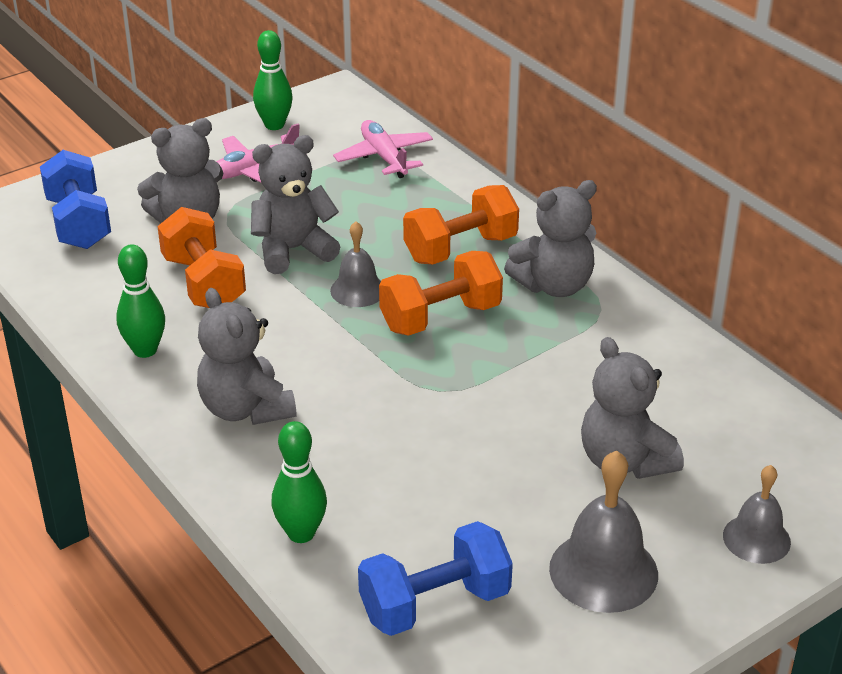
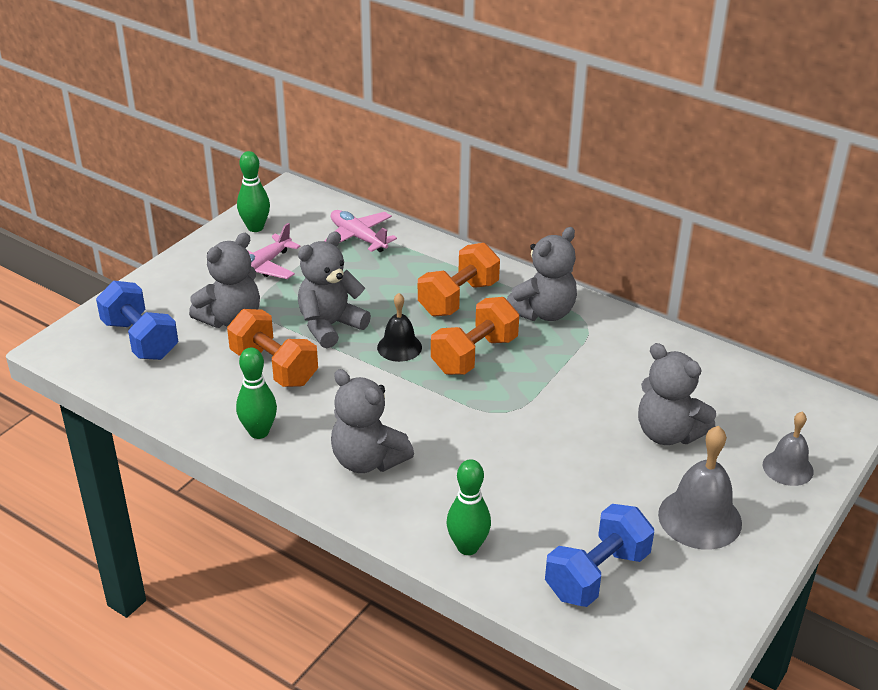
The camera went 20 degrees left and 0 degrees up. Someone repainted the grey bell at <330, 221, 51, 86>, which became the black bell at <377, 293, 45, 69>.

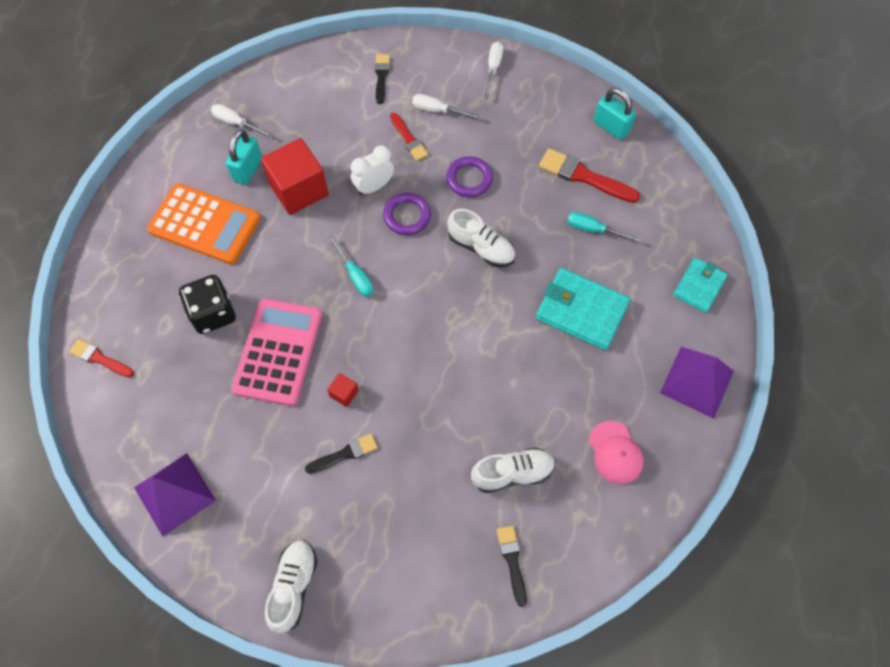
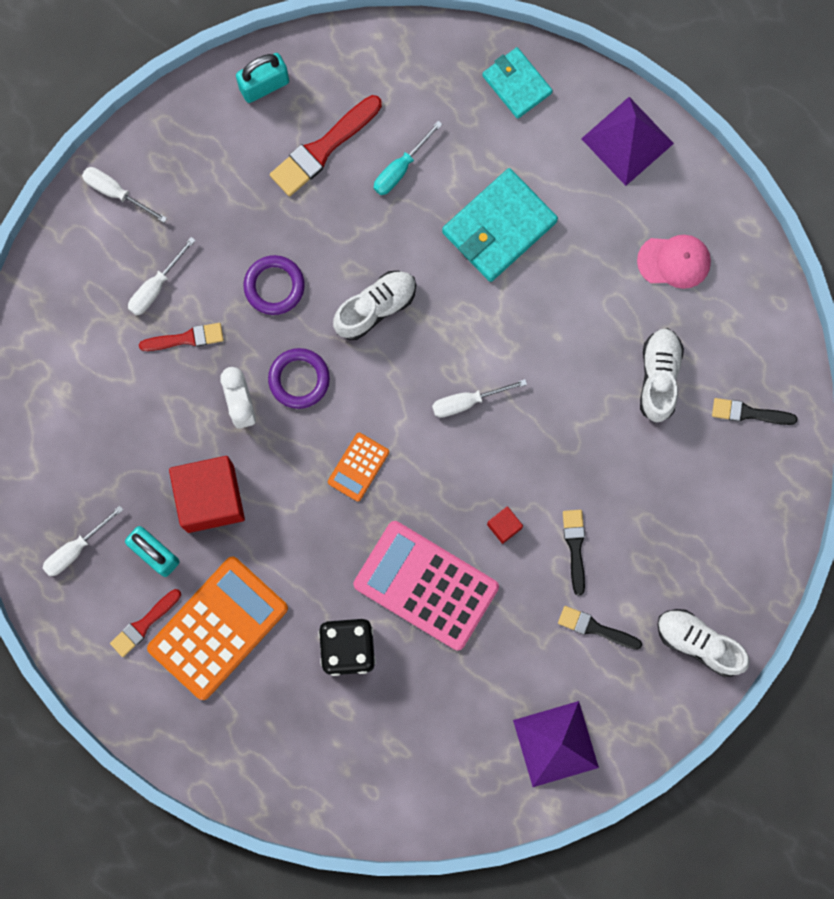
The camera went 70 degrees left and 15 degrees up. Someone put down the white screwdriver at <432, 379, 95, 39>. Someone carried the red brush from <69, 339, 65, 39> to <110, 589, 71, 68>. Someone carried the black brush from <375, 54, 15, 50> to <558, 606, 84, 44>. Someone swapped the turquoise screwdriver at <328, 235, 46, 62> for the orange calculator at <328, 432, 61, 70>.

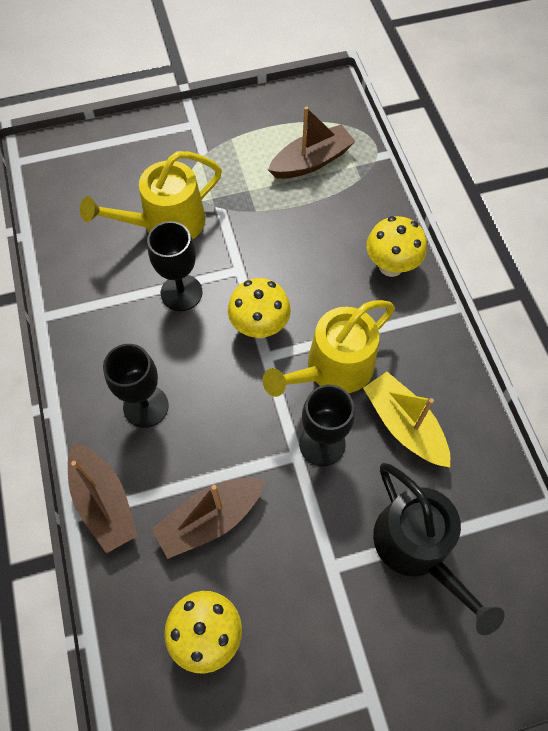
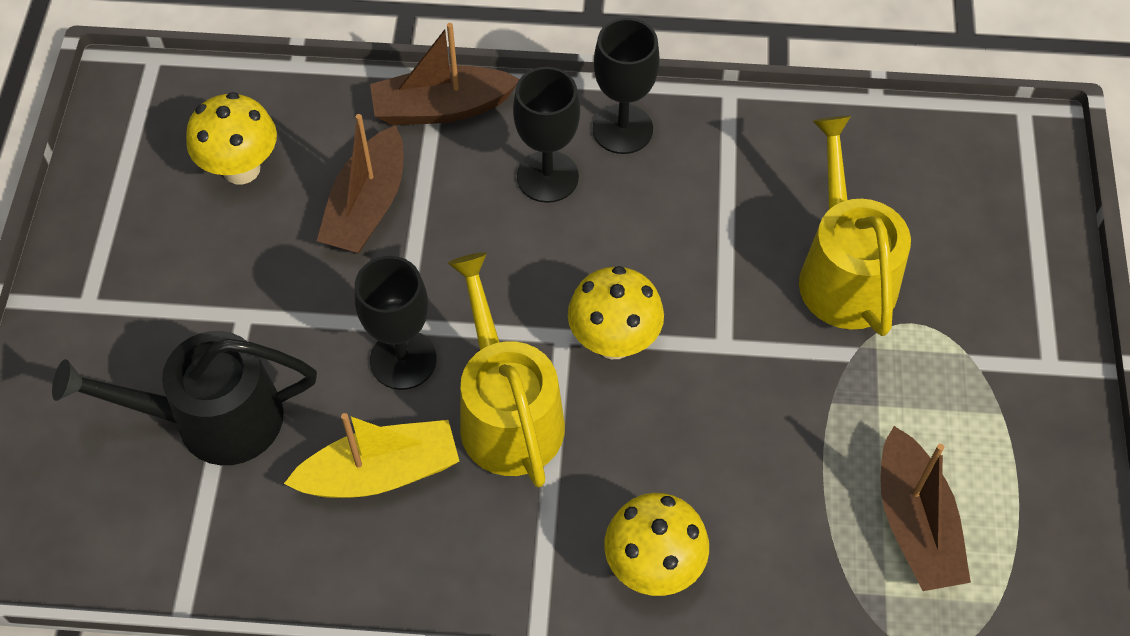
The camera went 110 degrees right and 5 degrees down. Someone carried the black goblet from <147, 221, 55, 90> to <592, 18, 67, 136>. Someone rotated the brown boat at <152, 477, 113, 82> by 150 degrees counterclockwise.

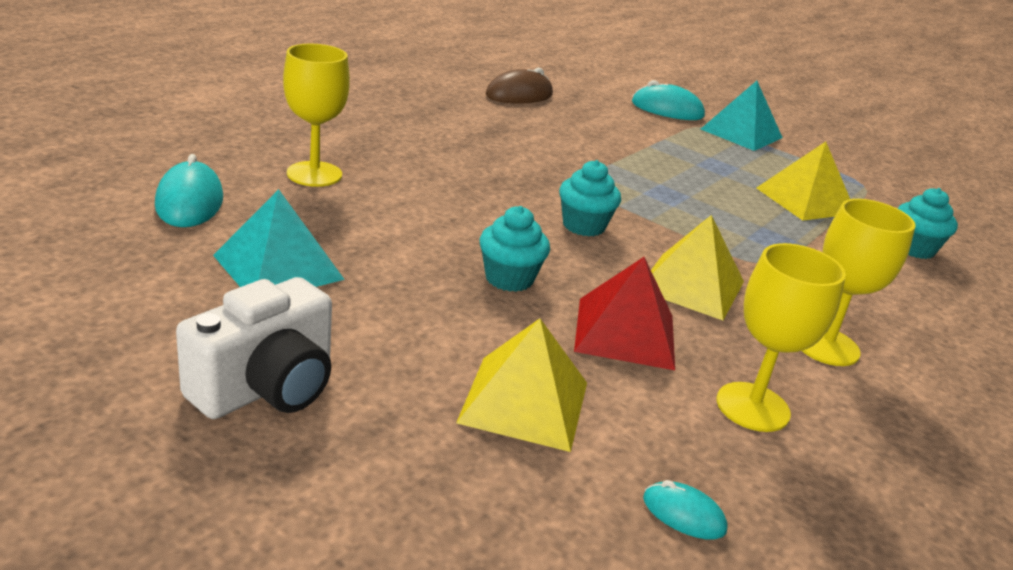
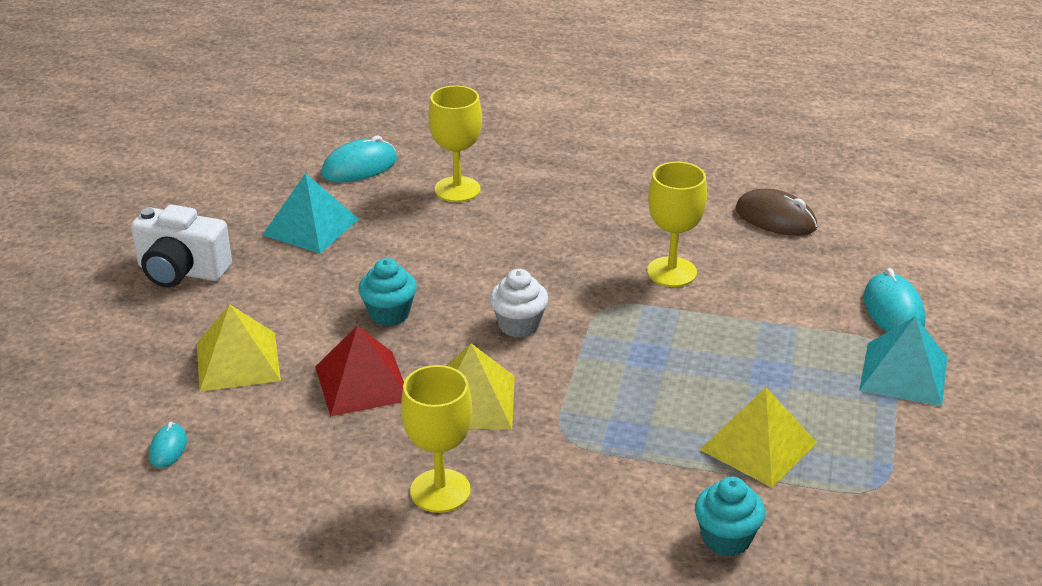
The camera went 70 degrees right and 5 degrees up. Someone carried the yellow goblet from <717, 243, 129, 189> to <647, 162, 60, 125>. Someone repainted the turquoise cupcake at <559, 160, 62, 76>, which became the white cupcake at <490, 269, 58, 69>.

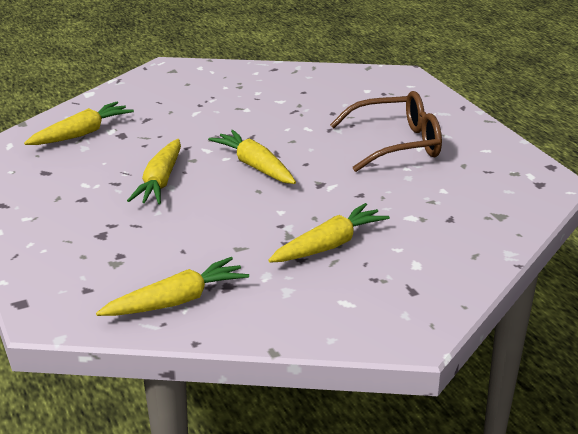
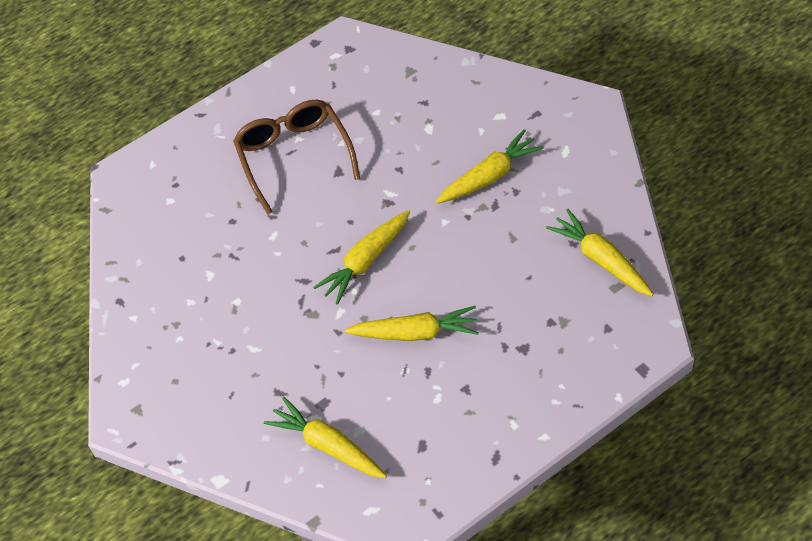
The camera went 95 degrees left and 25 degrees up. Someone rotated the yellow carrot at <268, 203, 122, 60> by 105 degrees clockwise.

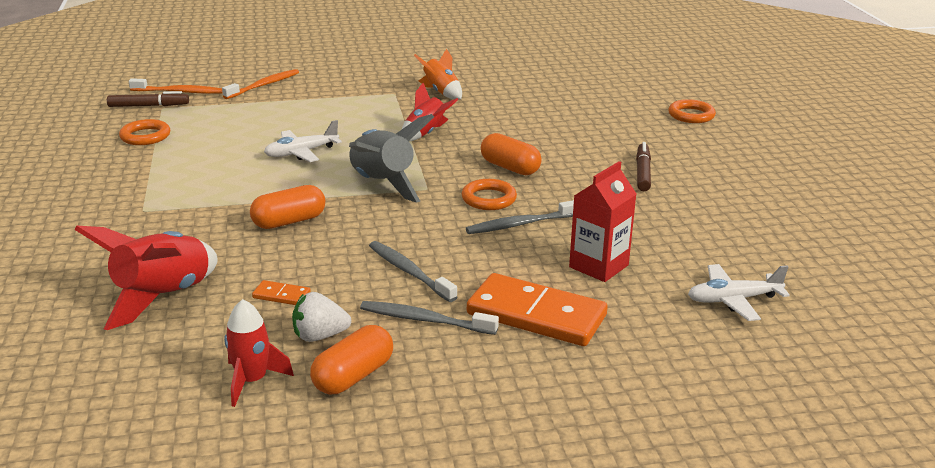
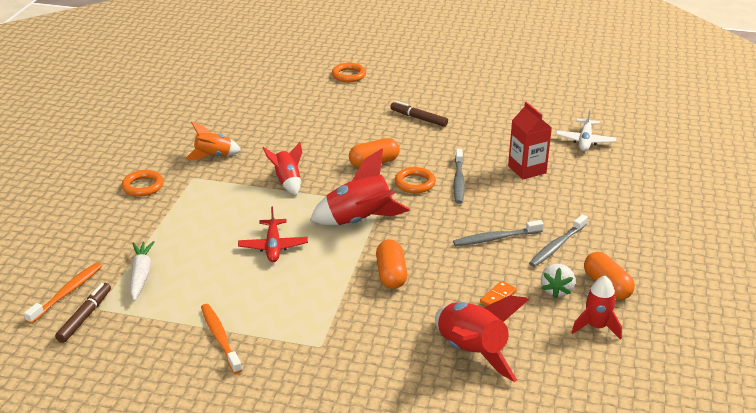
The camera went 65 degrees left and 5 degrees up. Someone took away the orange domino at <467, 273, 141, 73>. Someone put down the white carrot at <130, 241, 25, 60>. Someone carried the orange ring from <119, 119, 51, 26> to <122, 170, 42, 27>. Someone carried the orange toothbrush from <222, 69, 77, 30> to <201, 304, 41, 70>. Someone repainted the white plane at <264, 120, 78, 42>, which became the red plane at <238, 207, 70, 55>. Someone repainted the grey rocket at <349, 114, 85, 89>, which became the red rocket at <310, 148, 100, 77>.

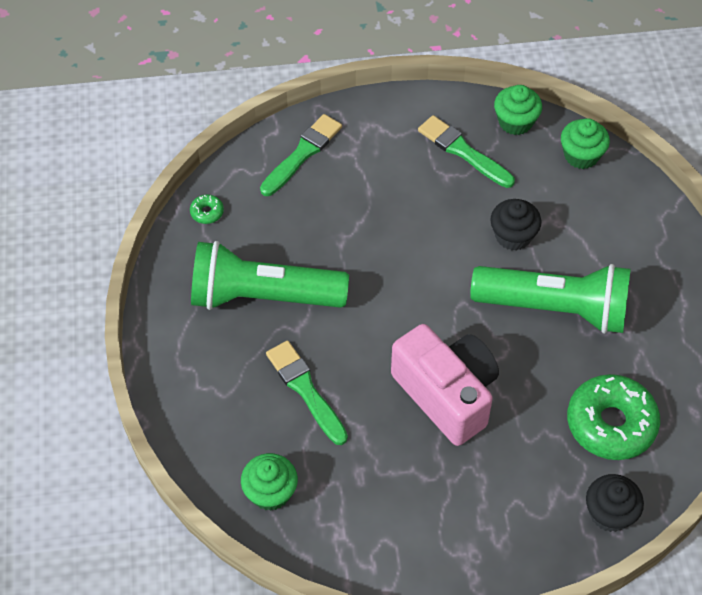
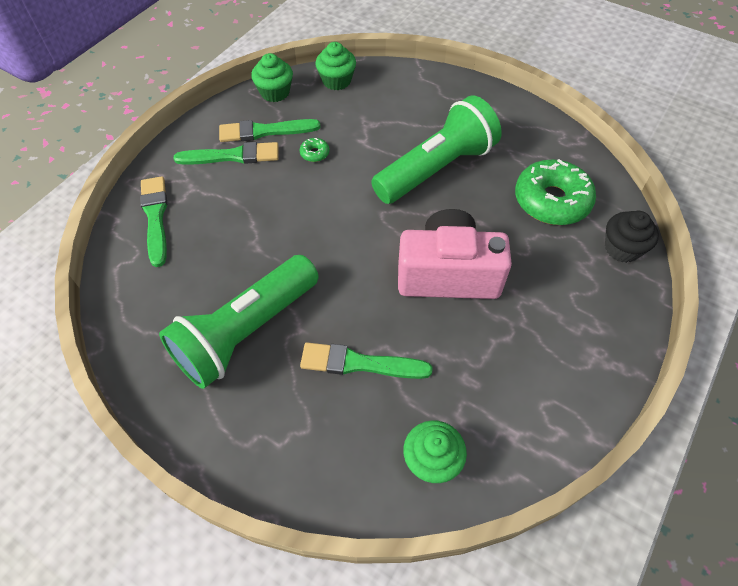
The camera went 50 degrees left and 0 degrees up. Someone took away the black cupcake at <490, 199, 51, 52>. Someone put down the green brush at <173, 142, 106, 23>. Someone carried the green donut from <190, 194, 34, 30> to <300, 138, 29, 24>.

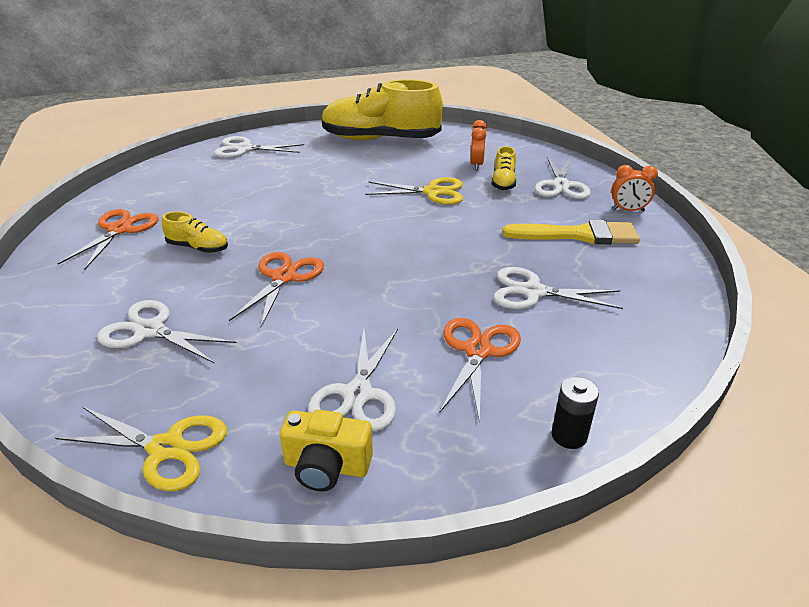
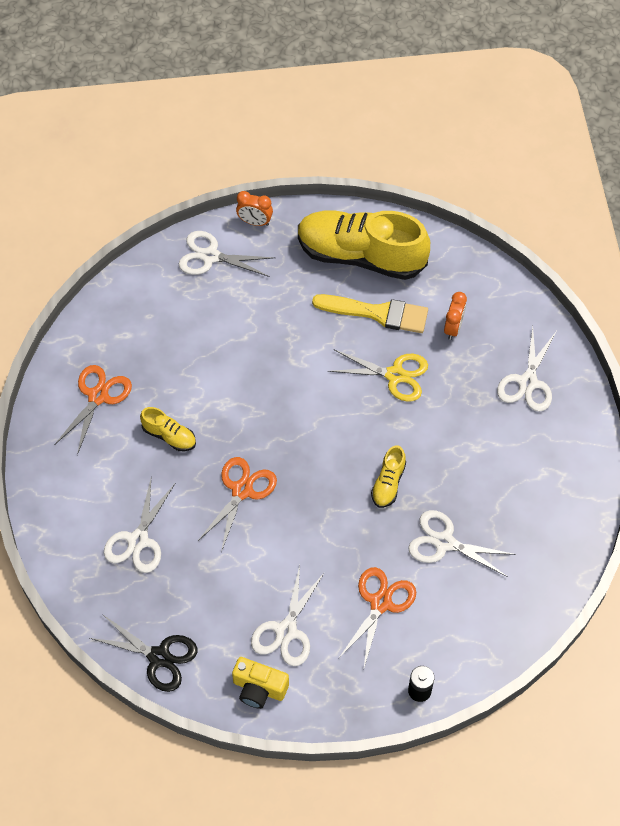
The camera went 10 degrees right and 25 degrees up. Someone carried the yellow shoe from <492, 146, 24, 44> to <371, 445, 35, 63>. Someone carried the yellow brush from <502, 220, 138, 24> to <312, 294, 116, 39>. Someone carried the orange clock from <611, 165, 47, 47> to <236, 191, 37, 35>. Someone repainted the yellow scissors at <55, 407, 172, 84>, which became the black scissors at <90, 614, 108, 78>. Someone rotated the white scissors at <97, 300, 140, 63> by 105 degrees counterclockwise.

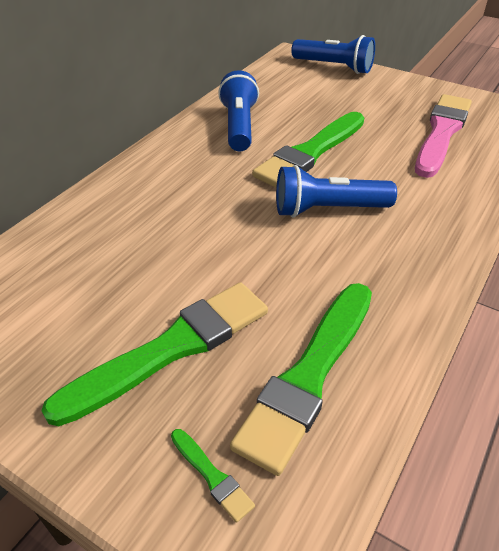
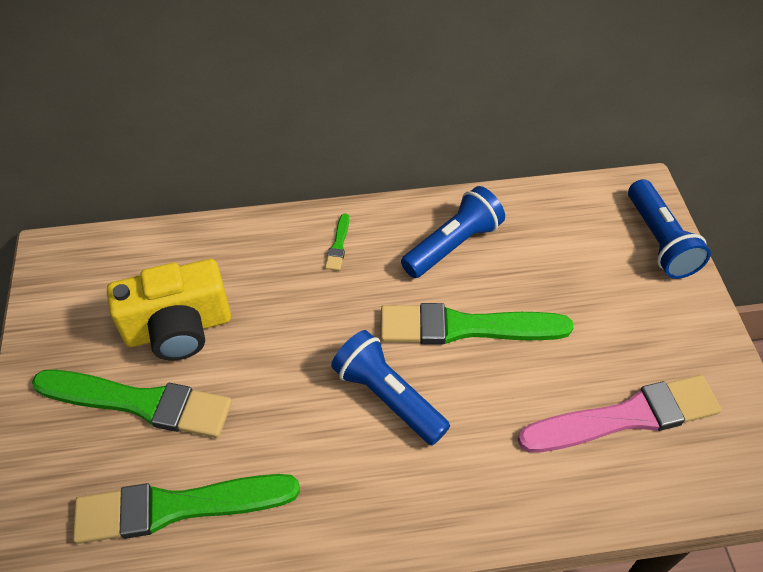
The camera went 50 degrees right and 10 degrees up. Someone put down the yellow camera at <107, 259, 124, 101>. Someone carried the green brush from <171, 429, 84, 94> to <325, 213, 24, 58>.

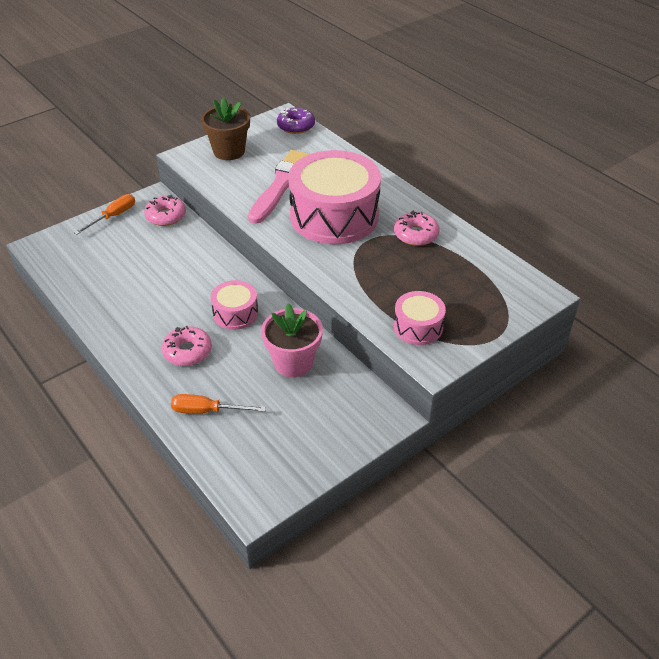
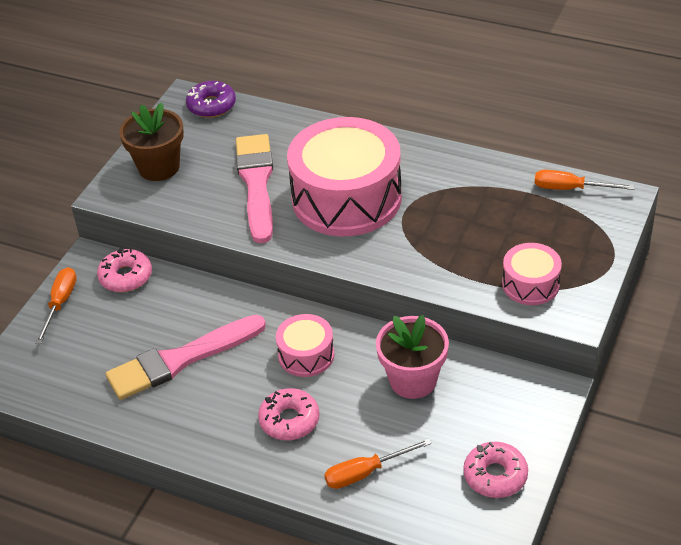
The camera went 25 degrees left and 0 degrees up. Someone put down the pink brush at <106, 315, 160, 85>. Someone put down the orange screwdriver at <535, 170, 100, 20>. Someone carried the pink donut from <394, 211, 46, 35> to <463, 442, 65, 56>.

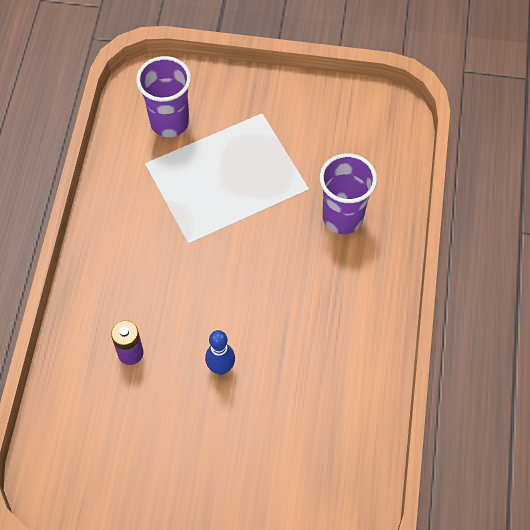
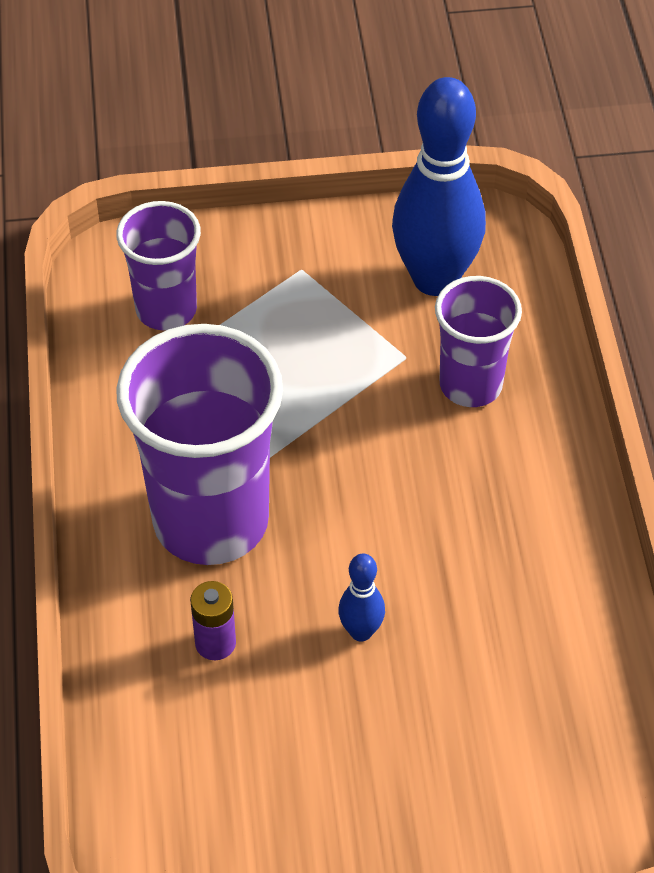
The camera went 15 degrees left and 10 degrees down. Someone put down the purple cup at <116, 324, 167, 241>. Someone put down the blue bowling pin at <392, 77, 94, 219>.

